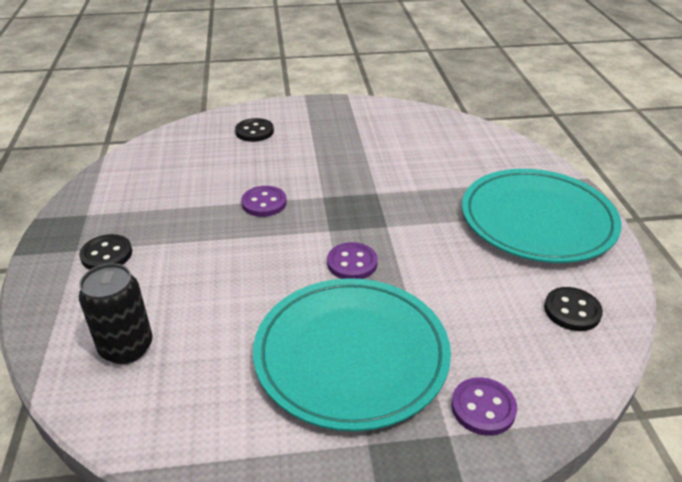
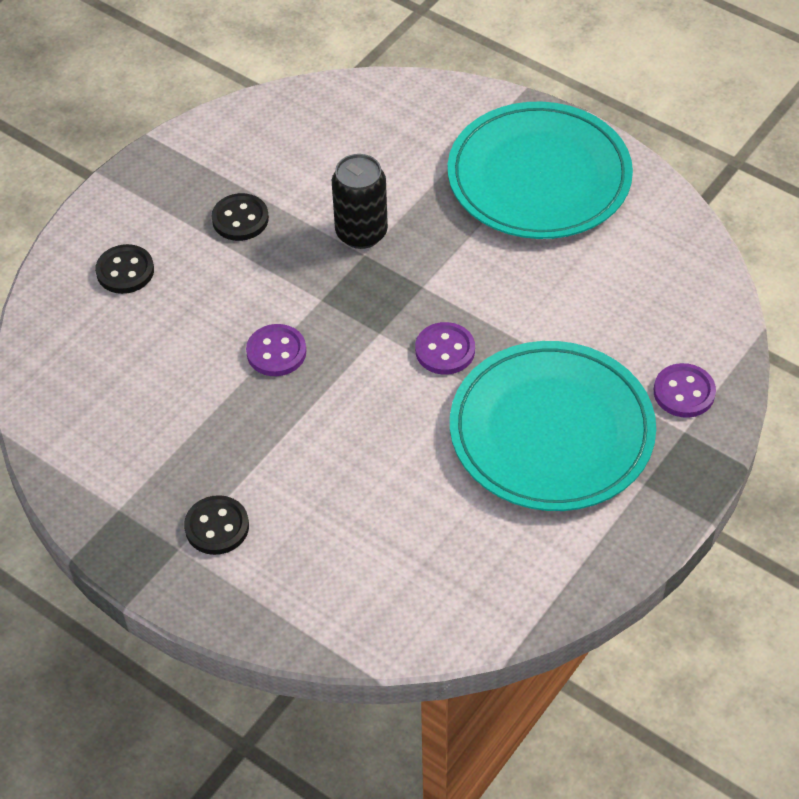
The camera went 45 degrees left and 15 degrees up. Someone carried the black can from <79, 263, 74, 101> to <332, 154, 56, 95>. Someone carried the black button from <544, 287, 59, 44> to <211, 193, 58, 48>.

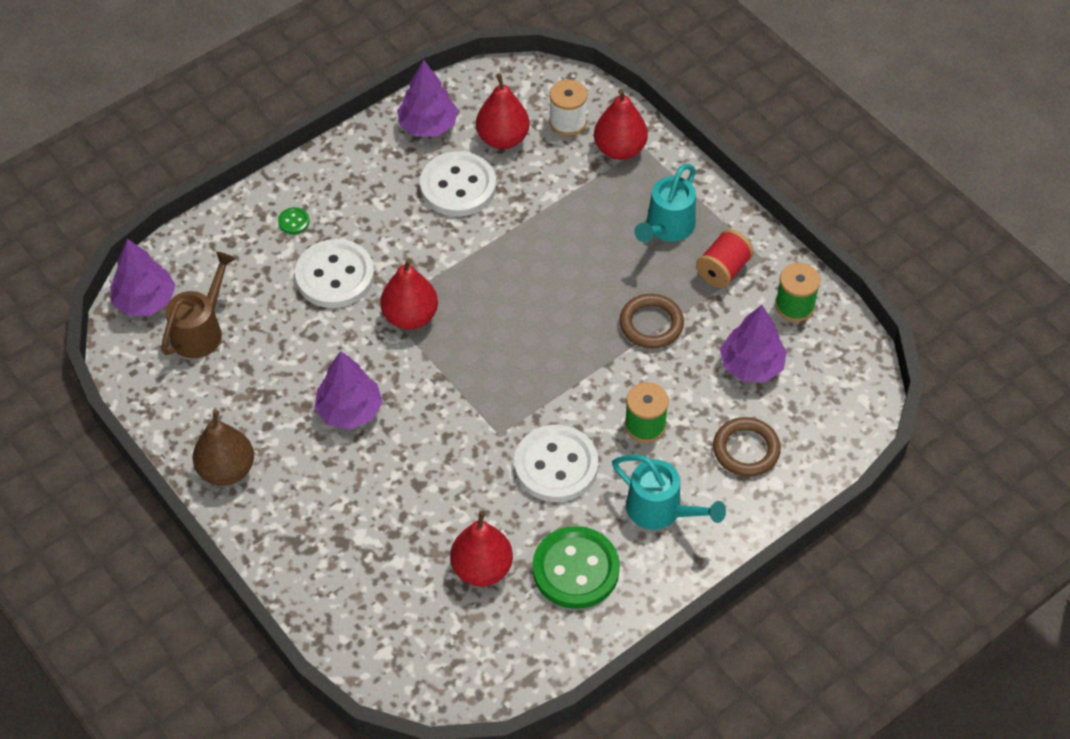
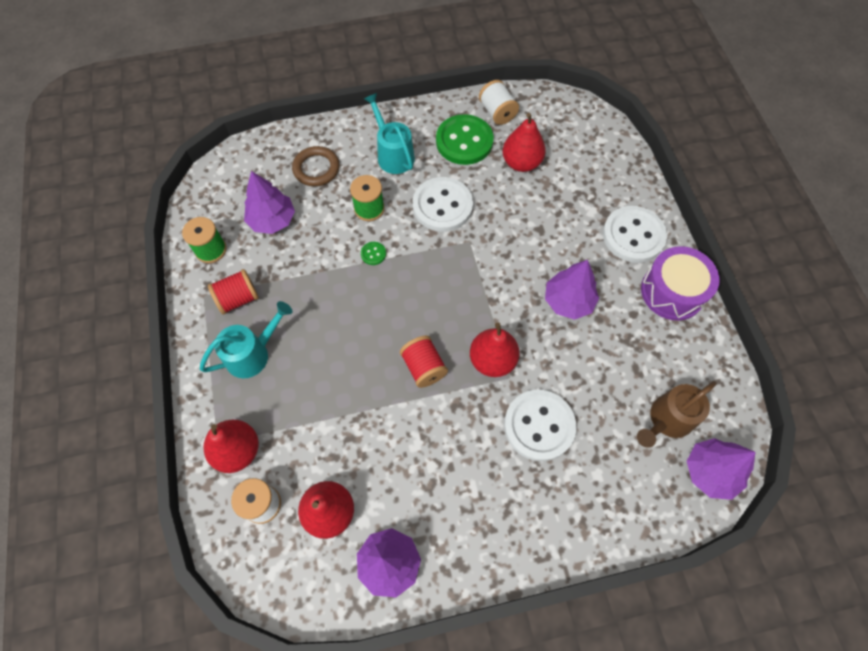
The camera went 155 degrees left and 10 degrees up. Someone took away the brown ring at <619, 294, 65, 55>. Someone put down the red spool at <400, 336, 48, 52>. Someone put down the white spool at <479, 80, 40, 45>. Someone carried the green button from <278, 207, 32, 27> to <361, 242, 25, 23>. Someone carried the white button from <420, 151, 76, 65> to <603, 206, 64, 57>. Someone swapped the brown pear at <193, 410, 61, 76> for the purple drum at <641, 246, 79, 74>.

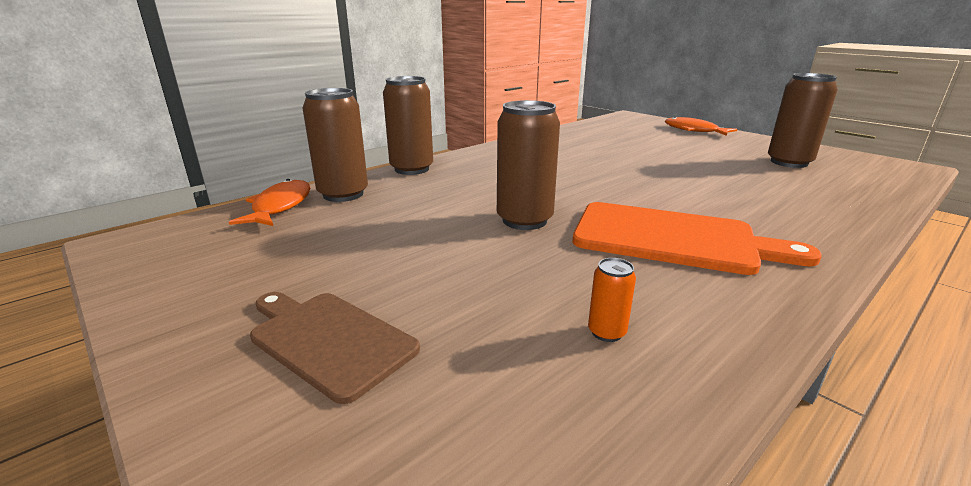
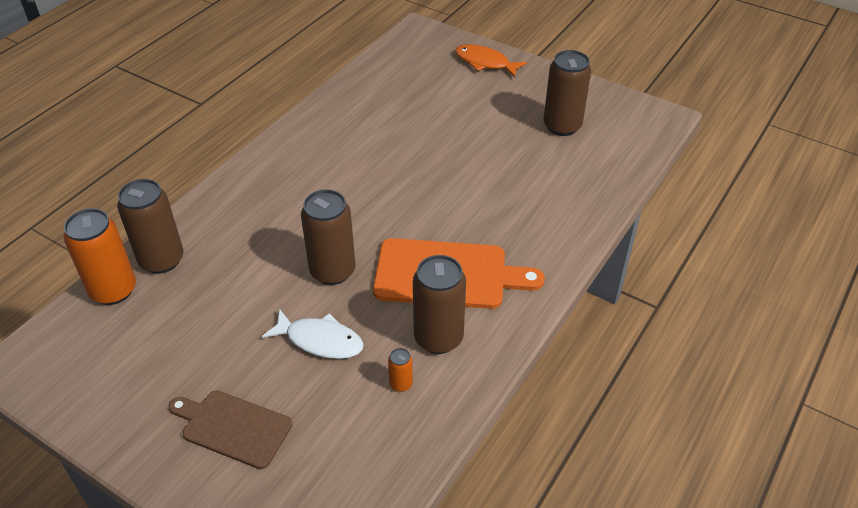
The camera went 15 degrees left and 20 degrees up. Someone put down the white fish at <262, 309, 102, 50>. Someone carried the brown can from <383, 76, 50, 99> to <413, 255, 53, 99>. Someone swapped the orange fish at <229, 179, 81, 47> for the orange can at <64, 208, 72, 97>.

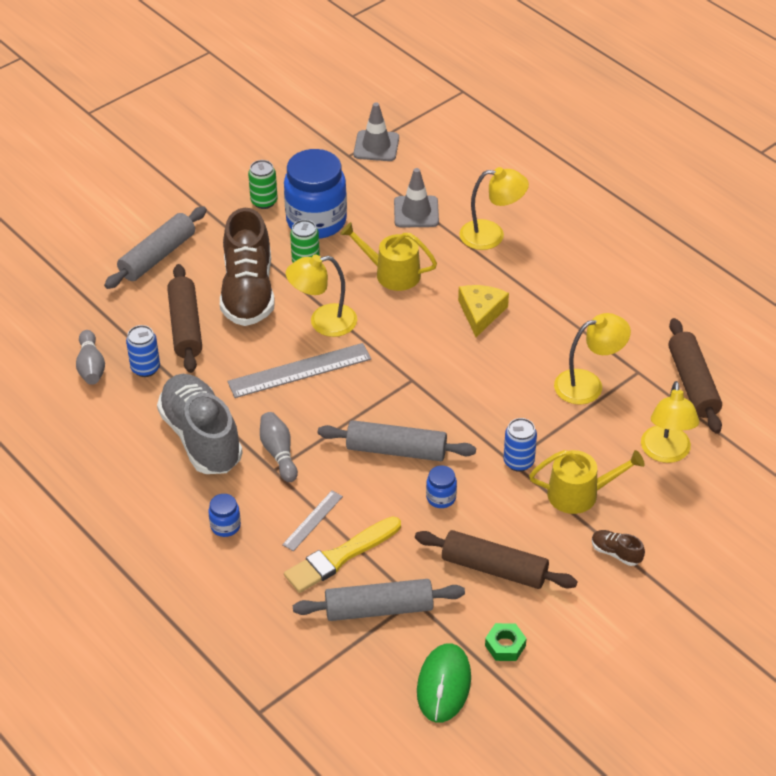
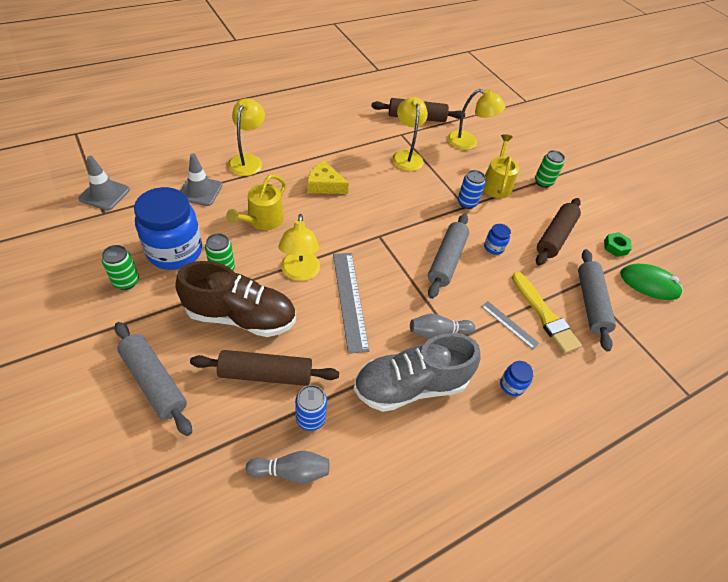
The camera went 85 degrees left and 5 degrees up. Someone swapped the brown shoe at <592, 530, 53, 36> for the green can at <535, 150, 30, 38>.

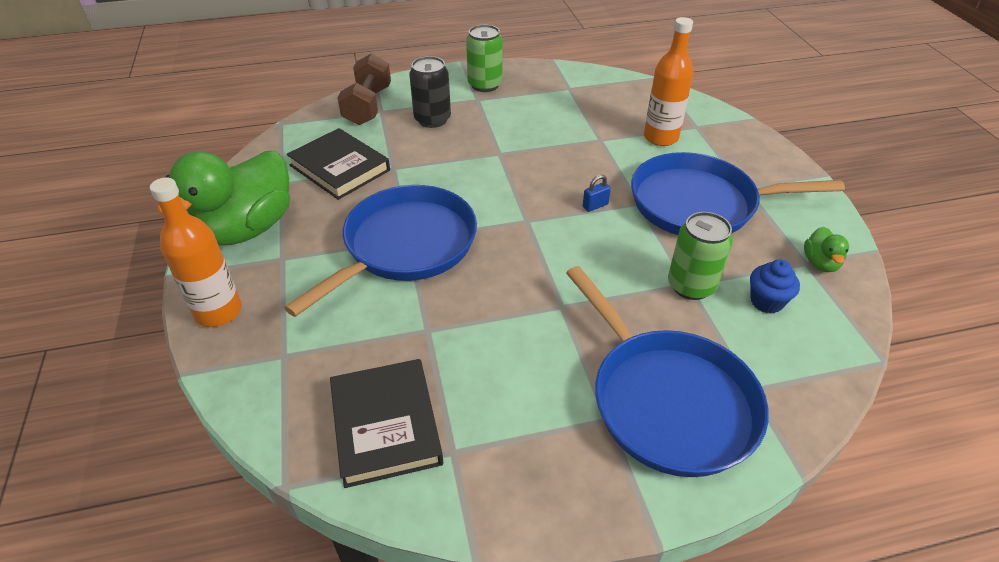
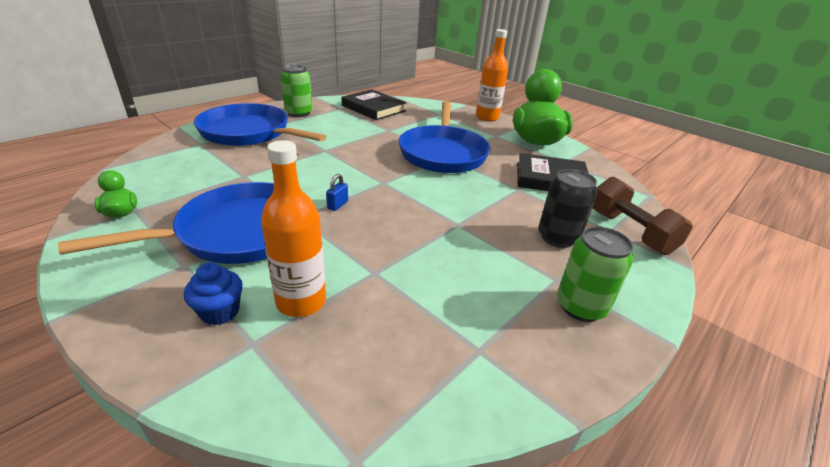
The camera went 145 degrees right and 10 degrees down. Someone carried the green can from <668, 212, 65, 88> to <280, 65, 33, 52>. Someone carried the blue cupcake from <750, 259, 50, 55> to <184, 262, 59, 63>.

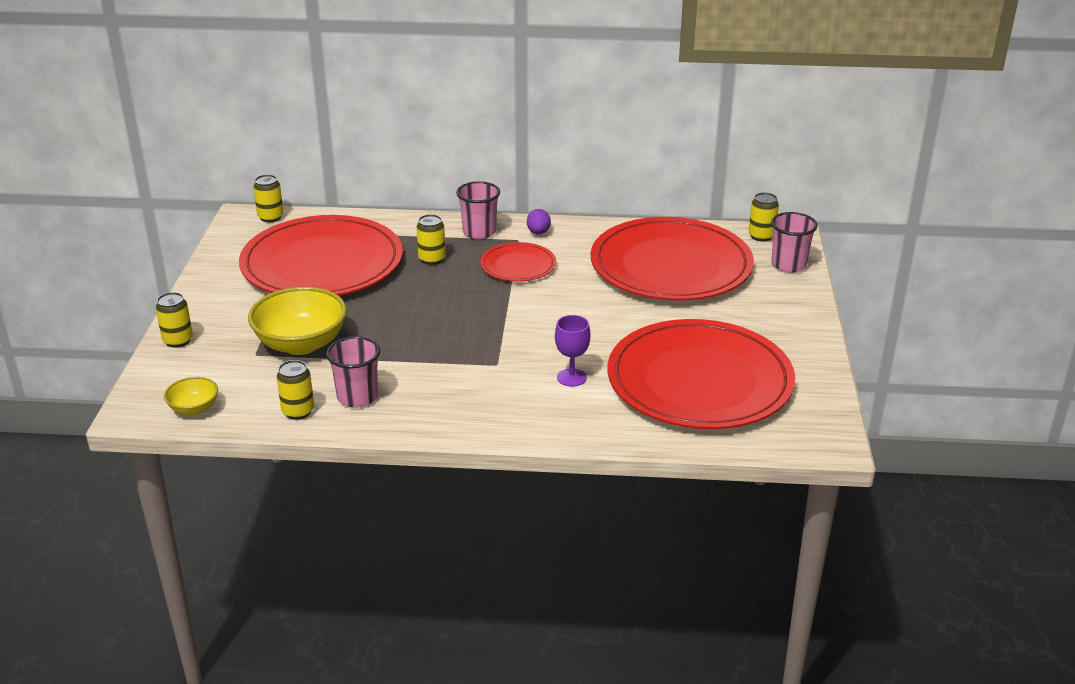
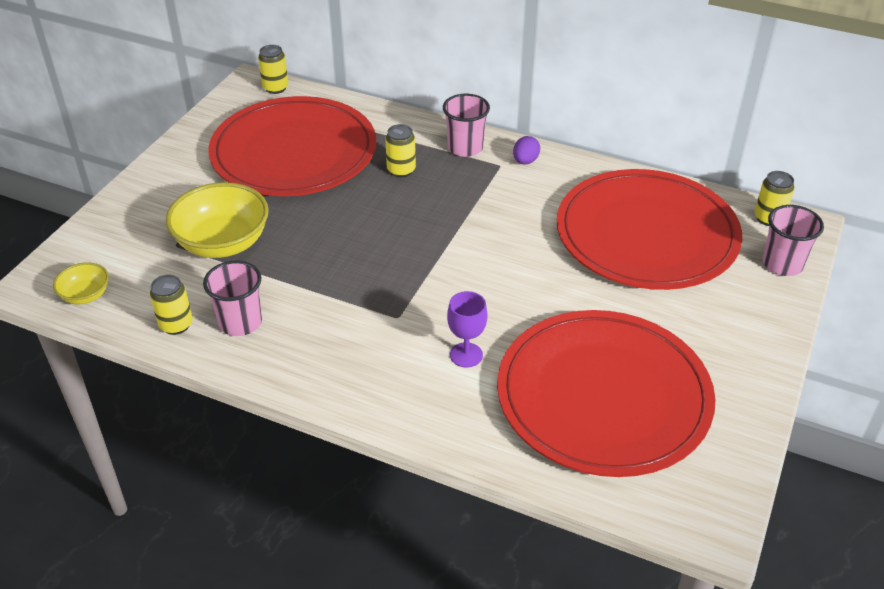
The camera went 20 degrees right and 10 degrees up. Someone took away the yellow can at <156, 292, 37, 56>. Someone took away the red plate at <480, 242, 76, 40>.

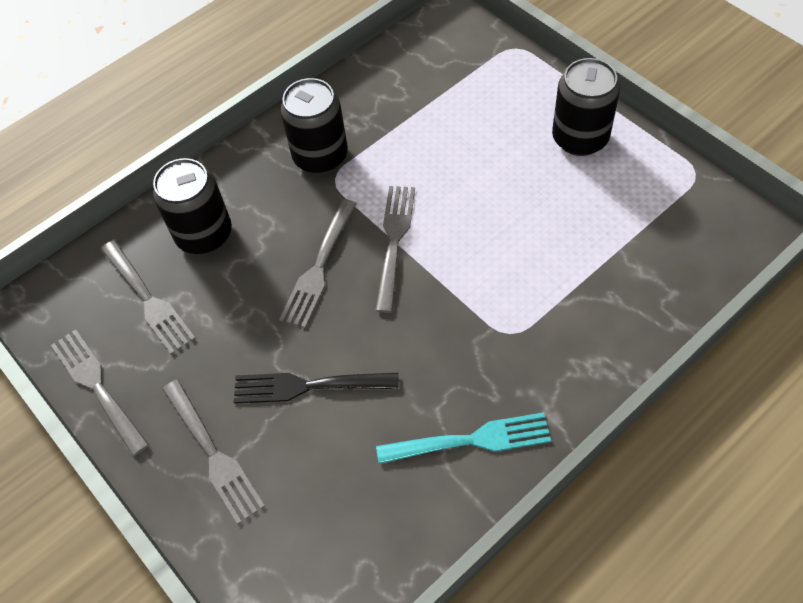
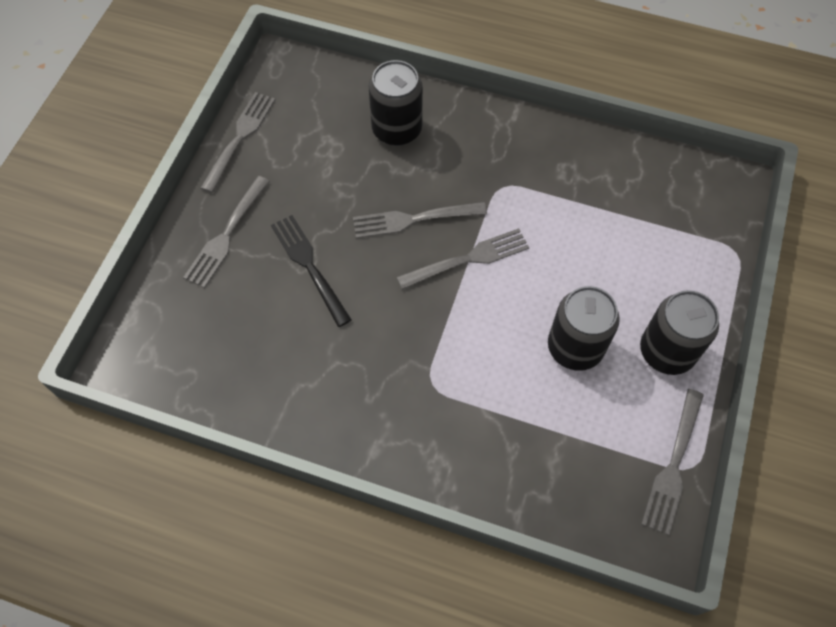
The camera went 55 degrees right and 5 degrees up. Someone took away the turquoise fork at <376, 412, 175, 52>. Someone carried the grey fork from <101, 240, 95, 115> to <641, 389, 63, 146>. Someone carried the black can from <280, 78, 68, 96> to <548, 286, 72, 85>.

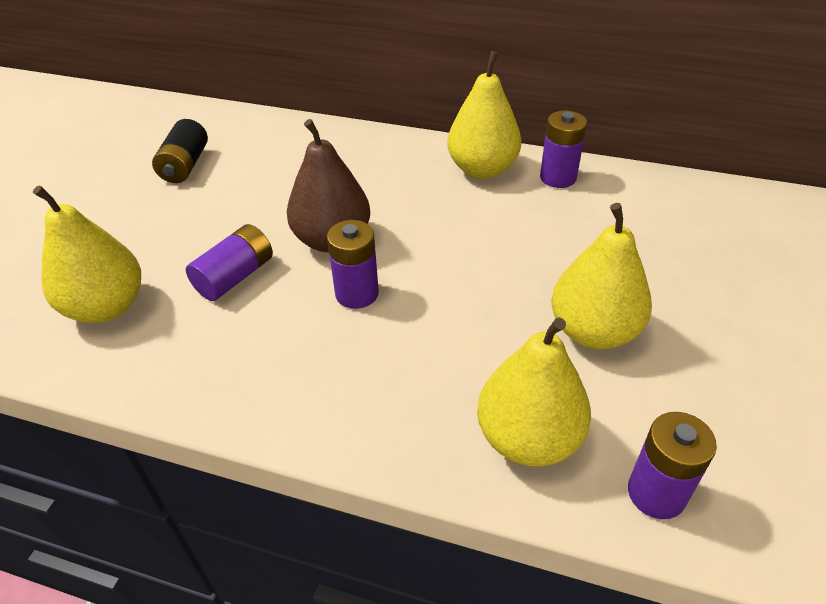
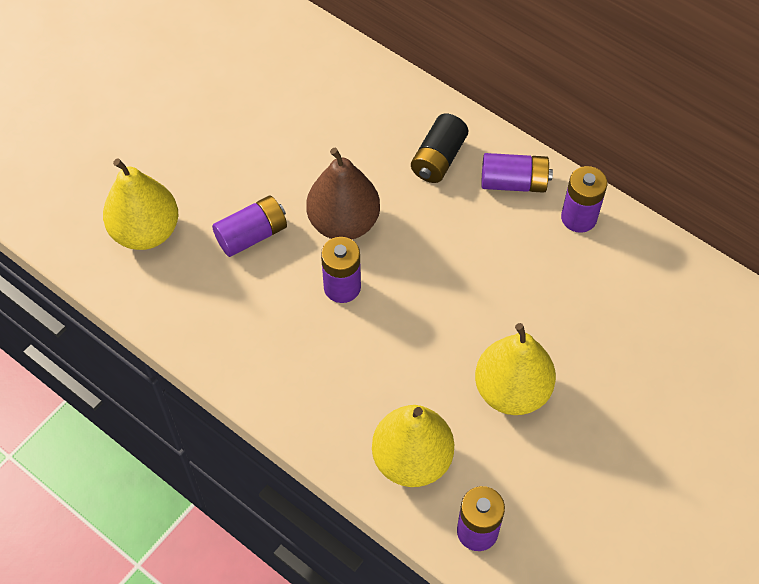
The camera went 20 degrees right and 15 degrees up. Someone carried the black battery from <152, 119, 56, 64> to <411, 114, 57, 69>. Someone swapped the yellow pear at <447, 51, 74, 128> for the purple battery at <481, 153, 72, 40>.

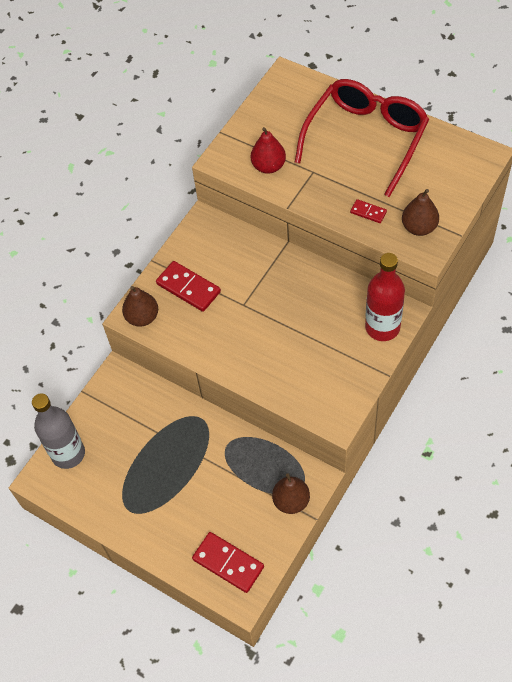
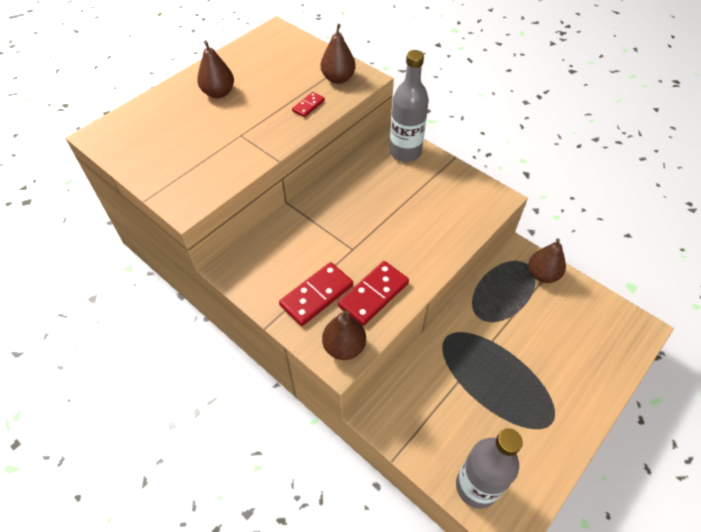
The camera went 85 degrees left and 5 degrees down. Someone took away the red pear at <251, 127, 35, 47>. Someone carried the red domino from <192, 532, 72, 61> to <338, 261, 71, 65>. Someone swapped the red glasses at <295, 79, 134, 118> for the brown pear at <197, 40, 37, 58>. Someone repainted the red bottle at <365, 253, 40, 88>, which became the grey bottle at <389, 50, 40, 112>.

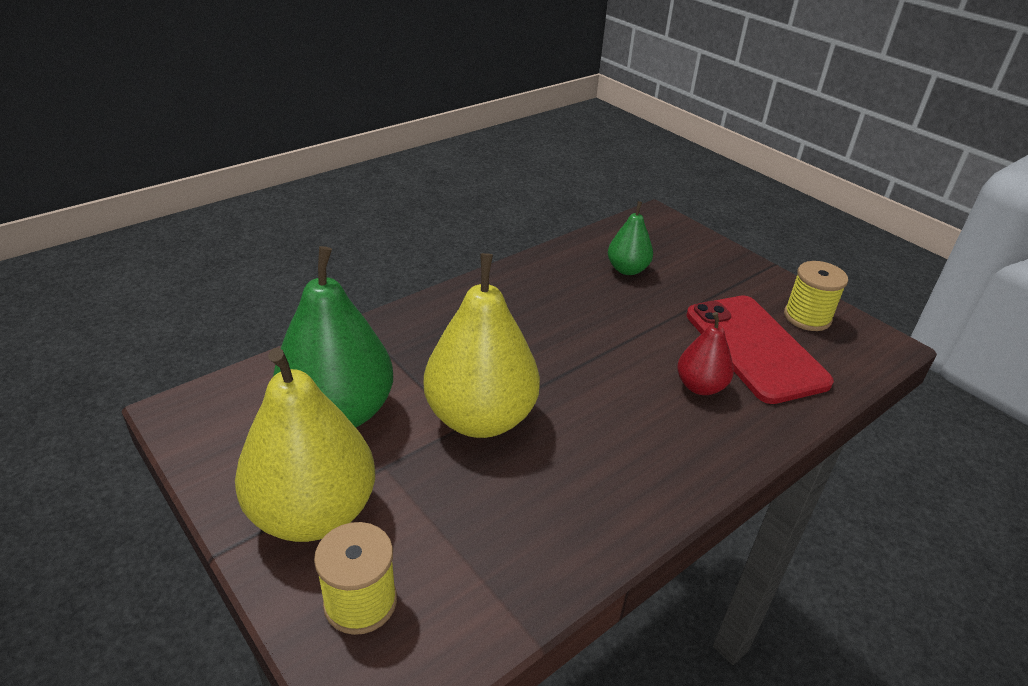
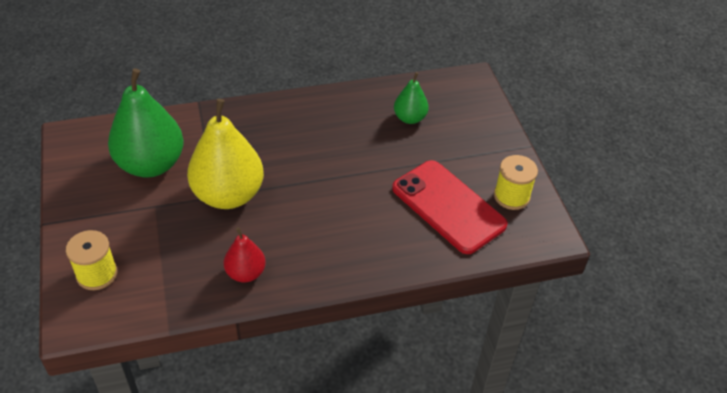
The camera went 25 degrees right and 10 degrees up. Someone took away the yellow pear at <235, 348, 140, 194>. Someone carried the red pear from <677, 312, 57, 83> to <224, 227, 42, 56>. Someone rotated the red phone at <687, 296, 147, 108> by 45 degrees counterclockwise.

